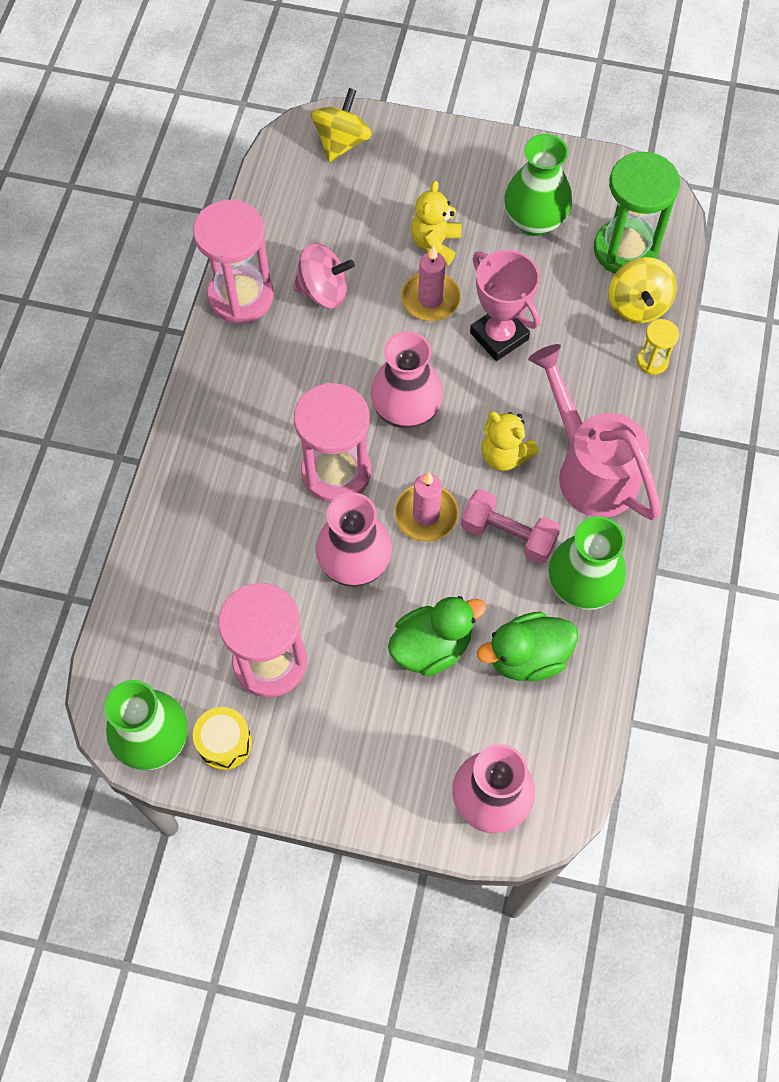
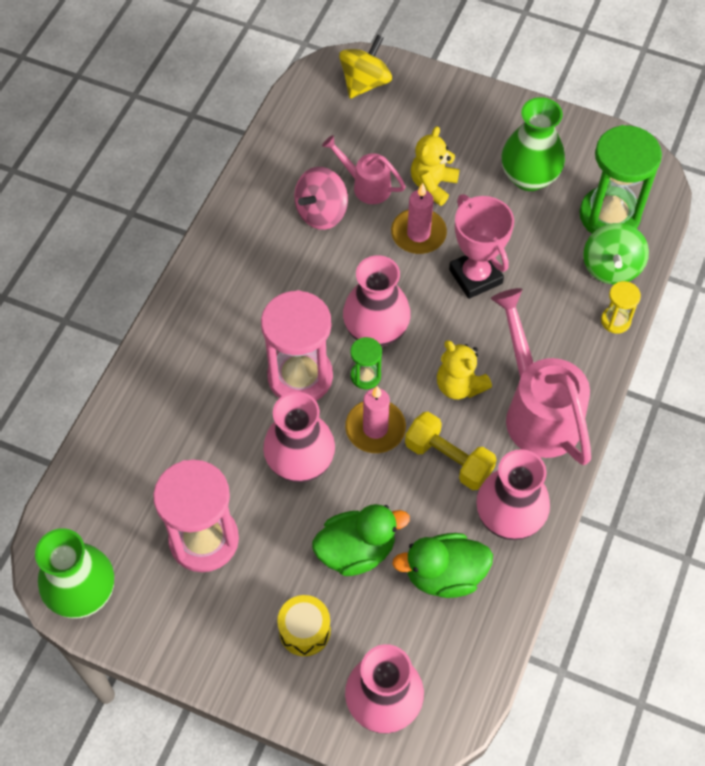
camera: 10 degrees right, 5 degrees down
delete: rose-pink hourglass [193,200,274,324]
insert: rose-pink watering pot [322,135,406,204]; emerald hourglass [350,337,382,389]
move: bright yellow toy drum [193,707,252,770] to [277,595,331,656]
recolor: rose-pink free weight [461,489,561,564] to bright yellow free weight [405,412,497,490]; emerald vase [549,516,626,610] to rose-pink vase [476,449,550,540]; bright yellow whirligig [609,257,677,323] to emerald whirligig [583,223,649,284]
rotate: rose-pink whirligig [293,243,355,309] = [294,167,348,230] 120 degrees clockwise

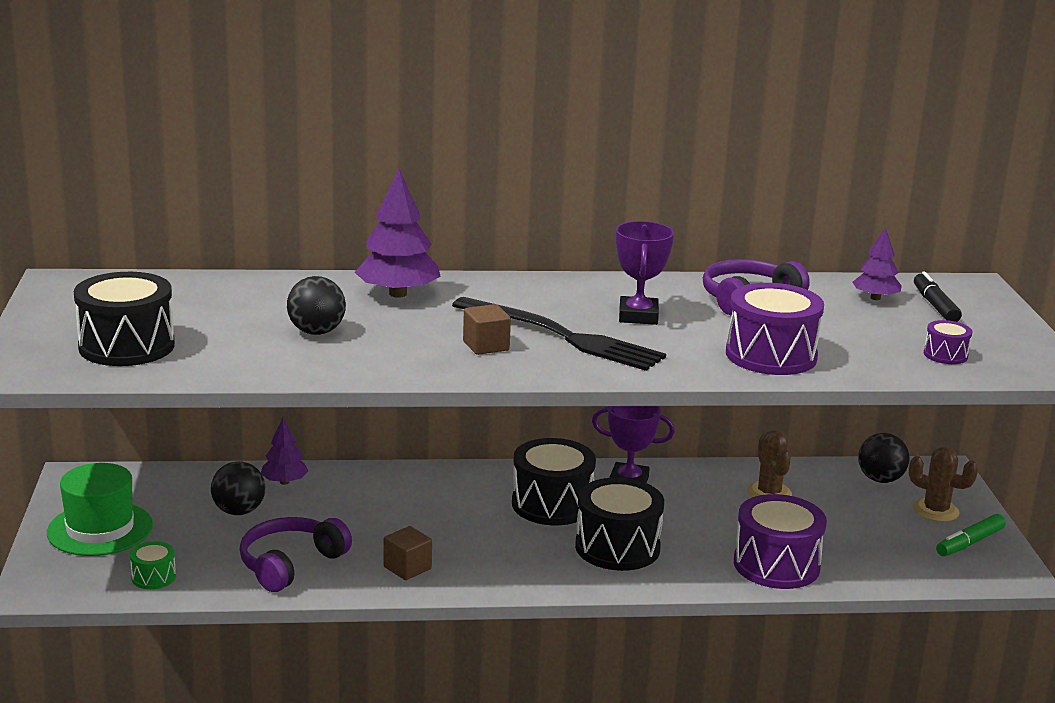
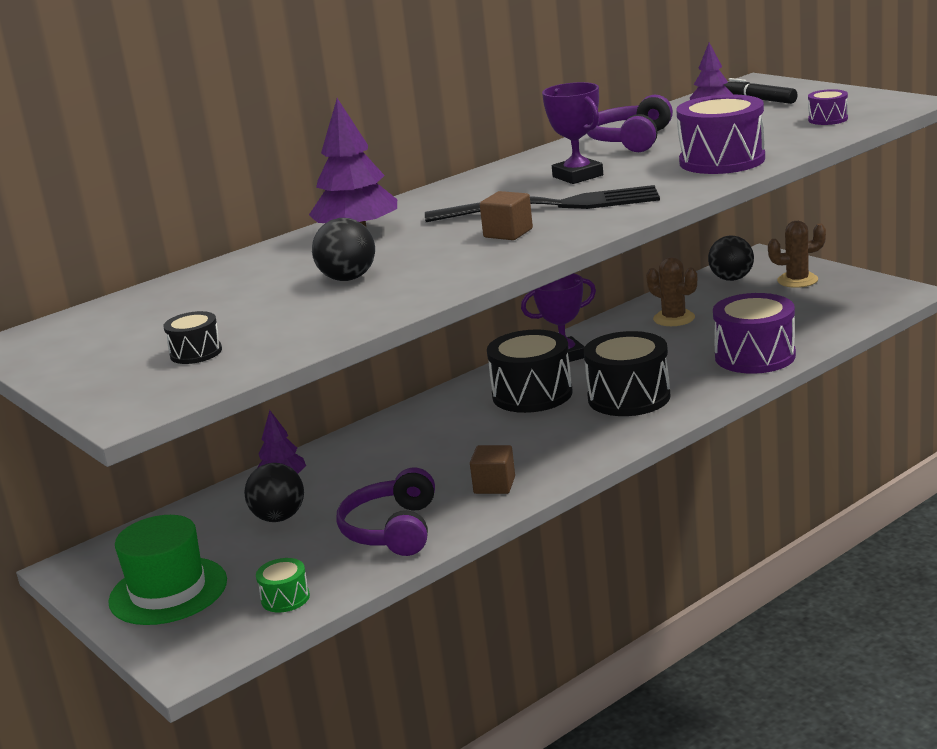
camera: 30 degrees left, 0 degrees up
delete: emerald felt pen [936,514,1006,556]
resize: black toy drum [74,272,175,366] = [163,311,222,364] x0.48

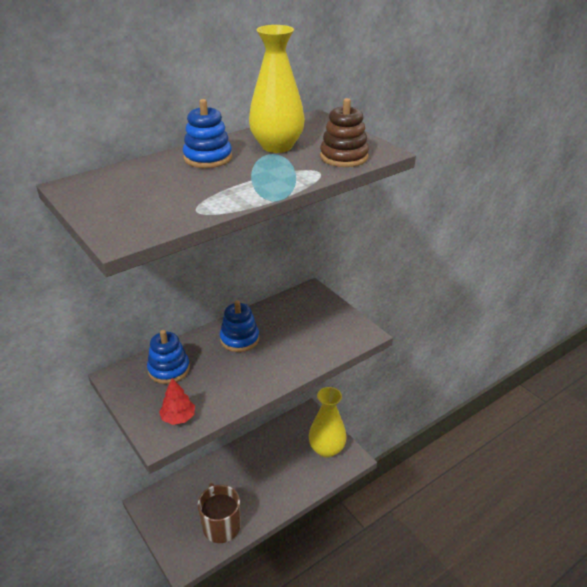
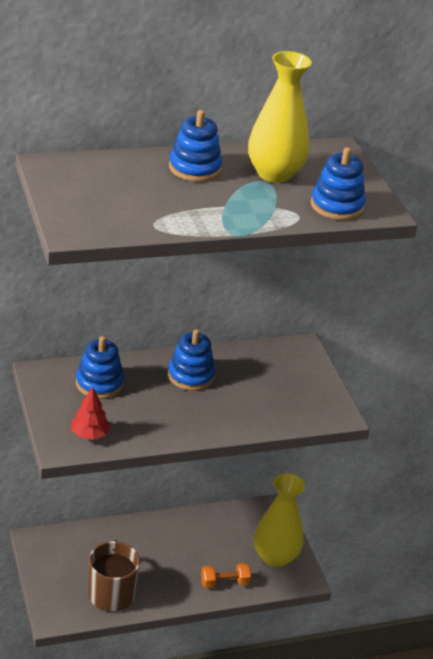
camera: 15 degrees right, 0 degrees up
insert: bright orange free weight [201,563,251,588]
recolor: russet ring stacker [320,98,369,167] to blue ring stacker [311,147,366,220]

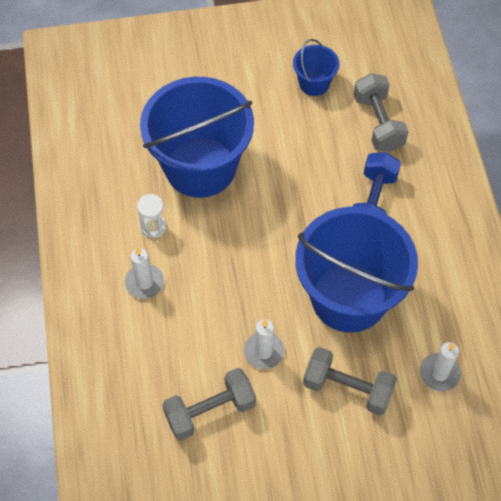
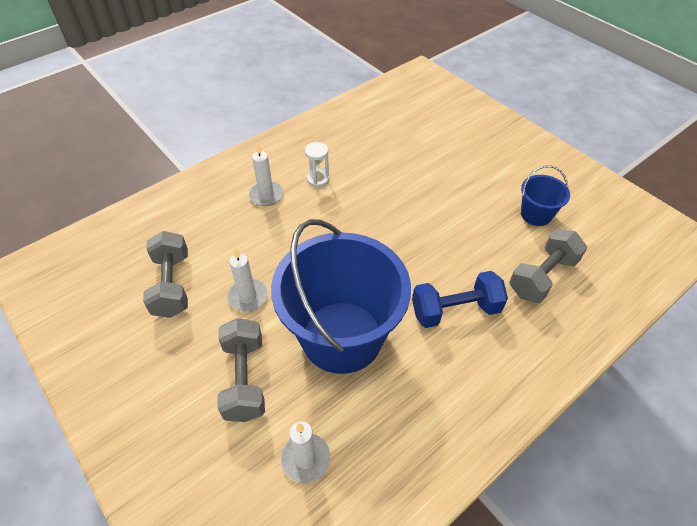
camera: 60 degrees right, 10 degrees down
delete: blue sand bucket [140,77,254,198]
rotate: ash-grey free weight [162,368,256,440] = [143,231,188,318] 45 degrees clockwise

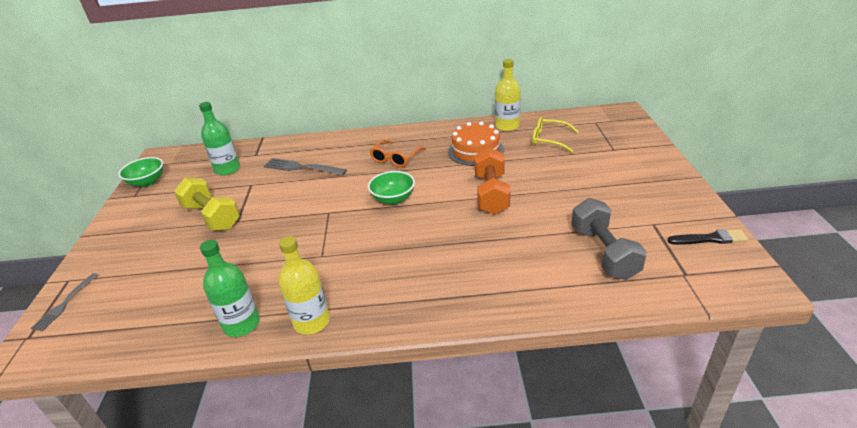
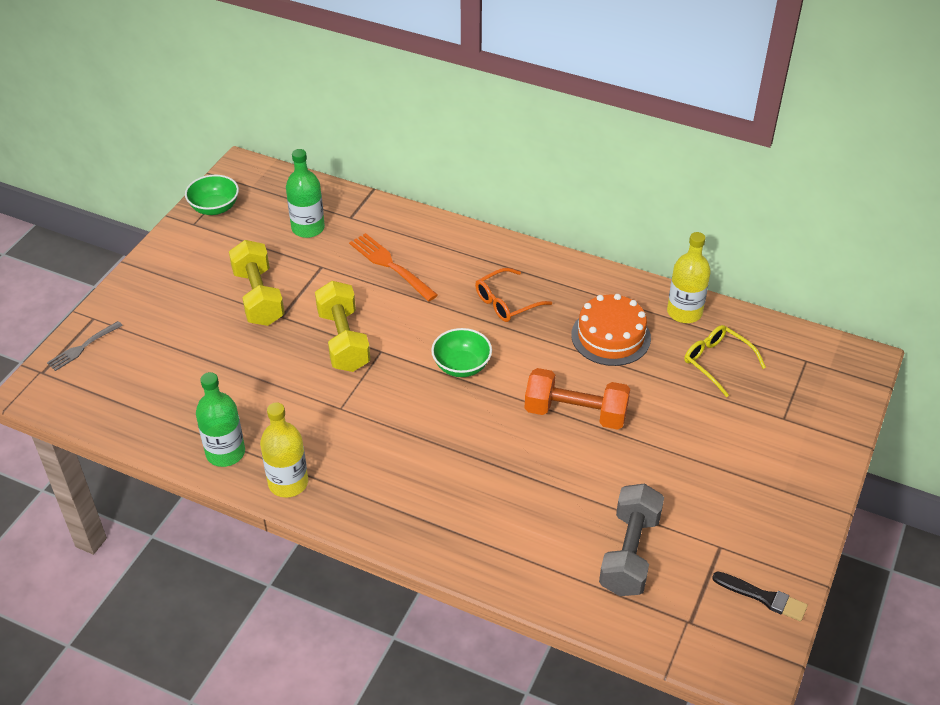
camera: 25 degrees right, 10 degrees up
insert: bright yellow free weight [315,281,371,372]
recolor: ash-grey dinner fork [264,158,347,175] to bright orange dinner fork [349,233,438,301]
rotate: bright orange free weight [474,147,510,215] = [525,368,630,430] 75 degrees clockwise

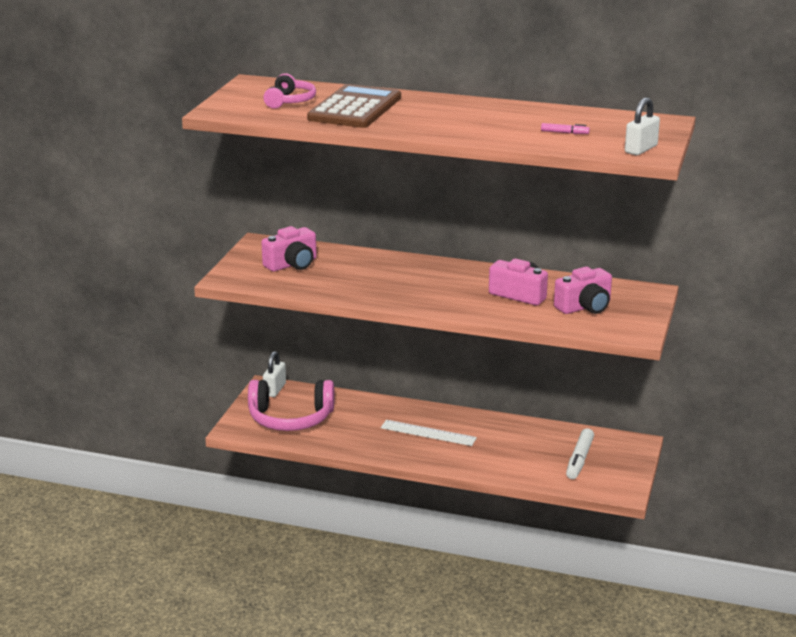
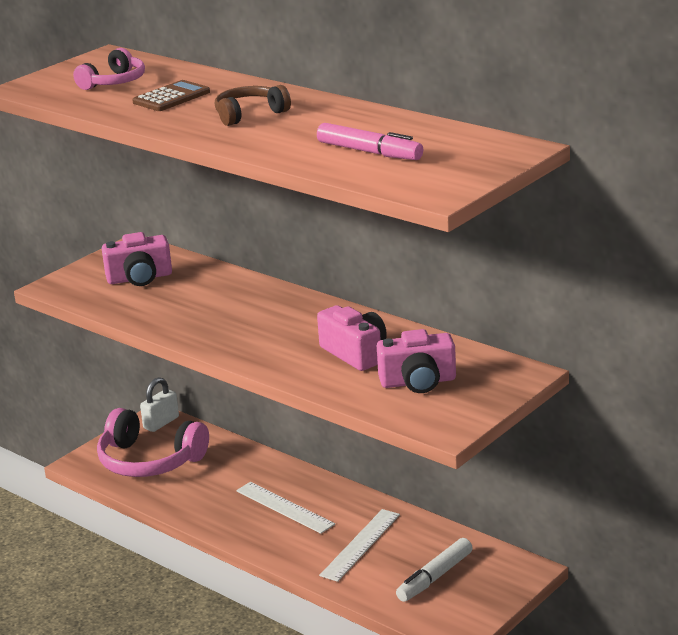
camera: 25 degrees right, 0 degrees up
delete: snow-white small lock [625,98,660,155]
insert: russet over-ear headphones [215,85,291,126]; snow-white straightedge [319,509,400,582]
resize: russet pocket calculator [307,84,401,128] = [132,80,210,111] x0.55; rose-pink felt pen [541,123,590,134] = [317,123,423,160] x1.88

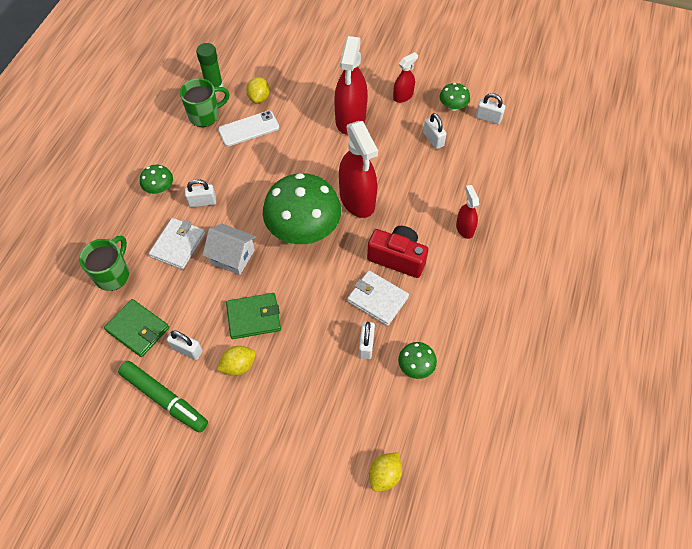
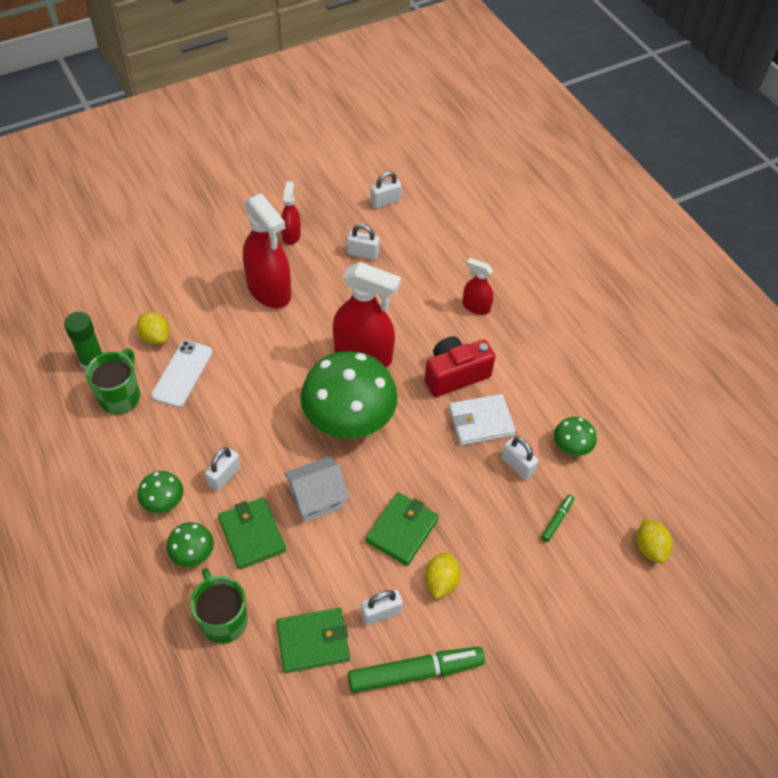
camera: 50 degrees left, 5 degrees down
insert: emerald felt pen [541,494,574,542]
move: emerald toadstool [440,83,470,111] to [167,522,214,567]
recolor: snow-white wallet [149,218,205,270] to emerald wallet [218,497,286,570]

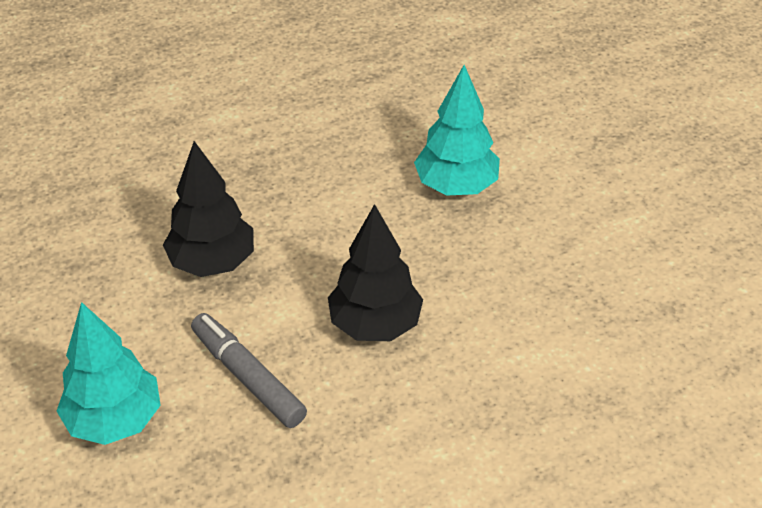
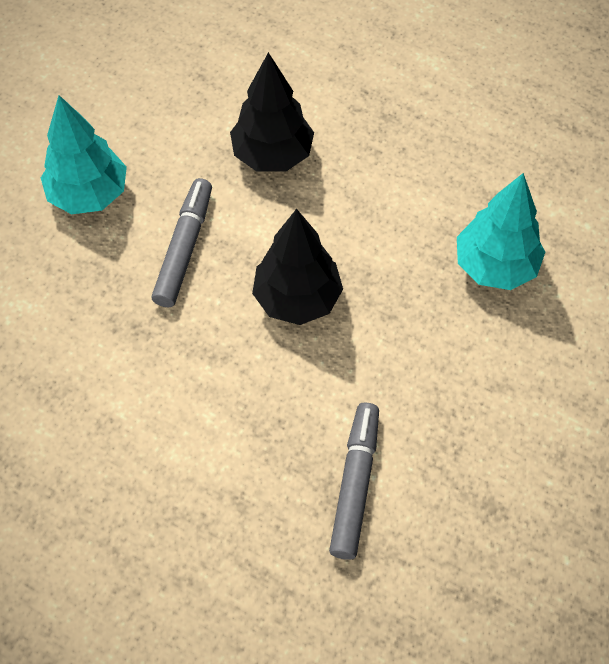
camera: 55 degrees right, 15 degrees up
insert: ash-grey felt pen [329,402,379,560]

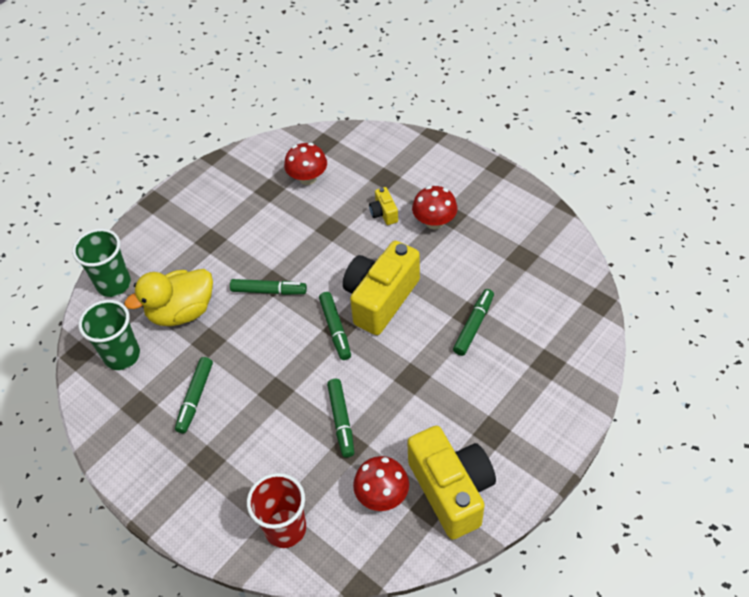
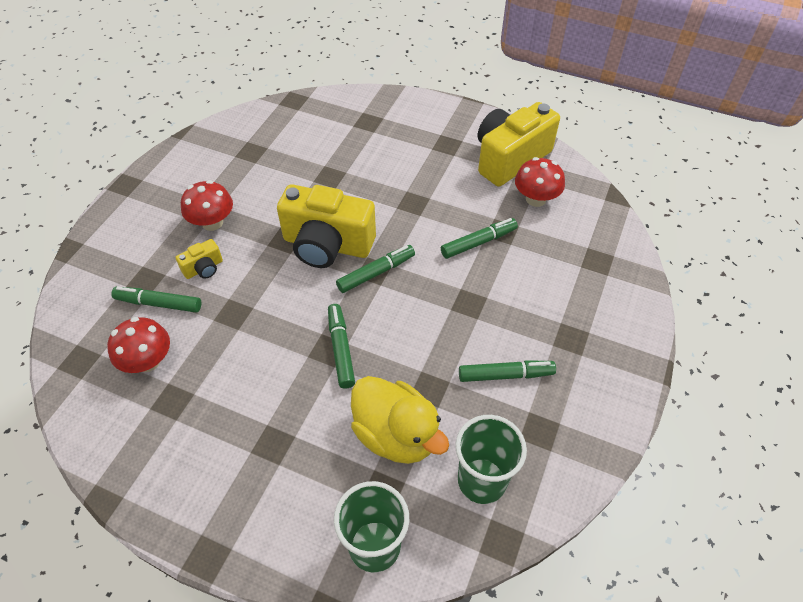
camera: 110 degrees left, 0 degrees up
delete: red beaker [247,473,306,548]
move: emerald felt pen [453,289,494,356] to [111,287,201,313]

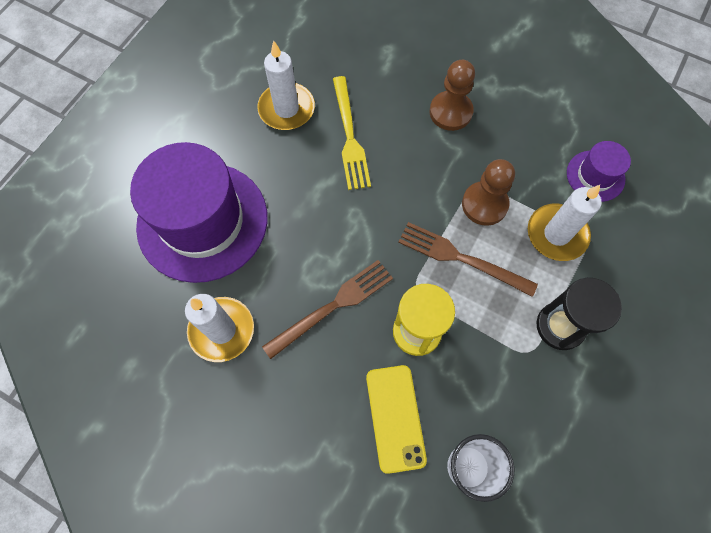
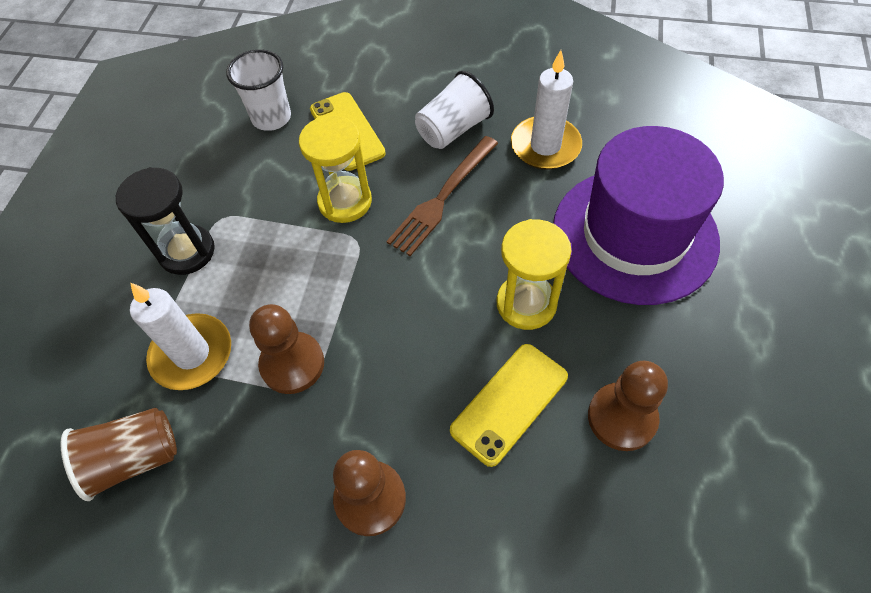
camera: 165 degrees right, 10 degrees down
delete: russet dinner fork [398,222,538,297]
insert: snow-white beaker [415,71,494,149]; bright yellow hourglass [497,219,571,330]
replace: snow-white candle [257,41,315,130] to russet chess pawn [588,361,668,451]; bright yellow dinner fork [333,76,371,190] to bright yellow smartphone [450,344,568,467]; royal purple top hat [567,141,631,202] to russet beaker [60,408,177,501]

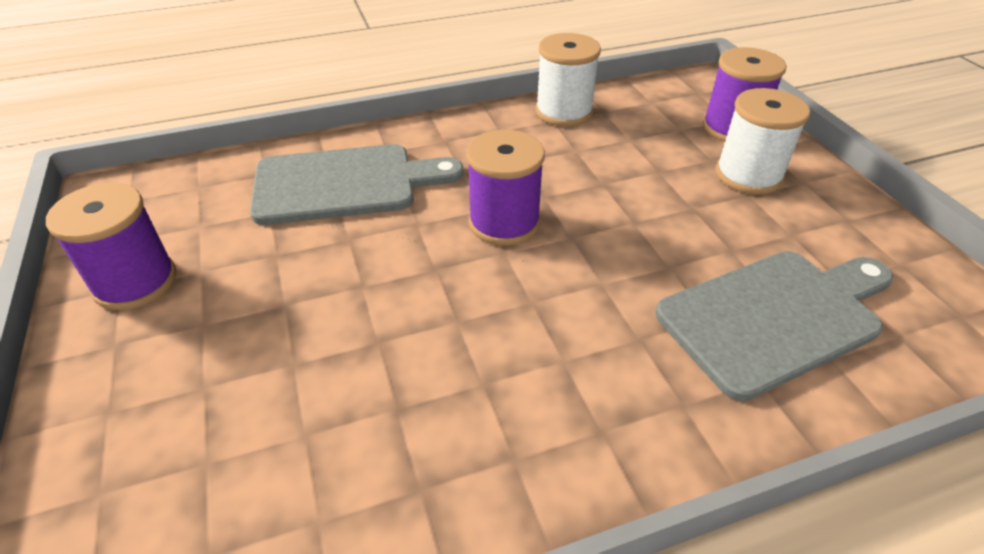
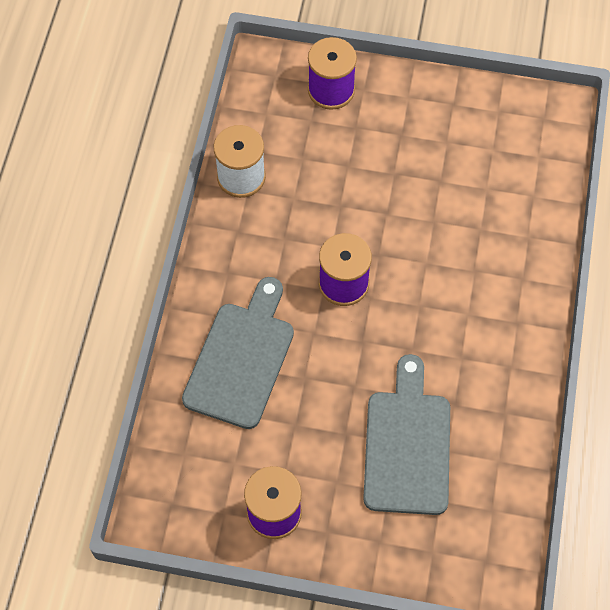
camera: 60 degrees left, 20 degrees up
delete: snow-white reel of thread [716,88,810,195]
move: ash-grey cutting board [655,251,893,401] to [363,354,450,515]

